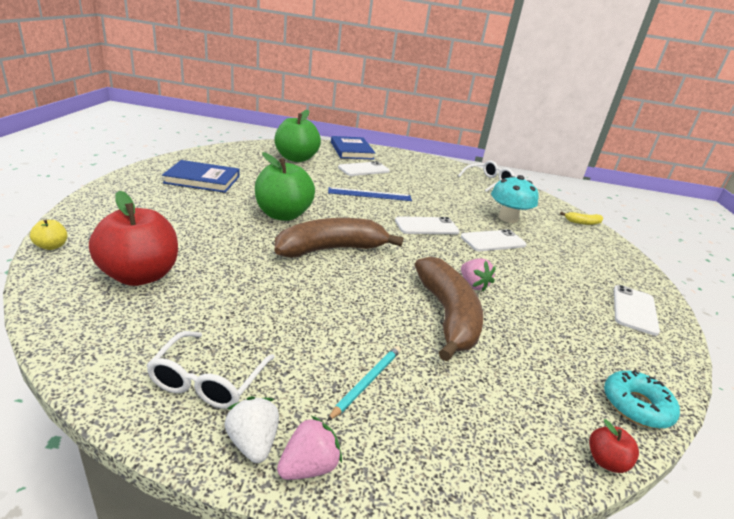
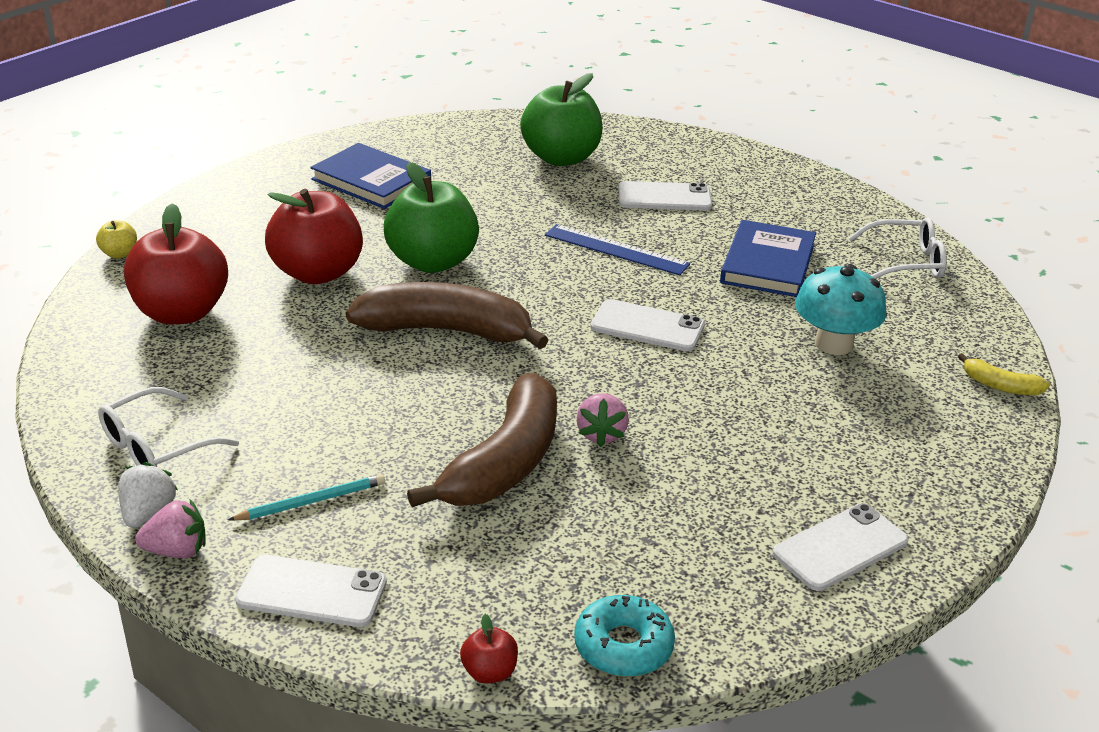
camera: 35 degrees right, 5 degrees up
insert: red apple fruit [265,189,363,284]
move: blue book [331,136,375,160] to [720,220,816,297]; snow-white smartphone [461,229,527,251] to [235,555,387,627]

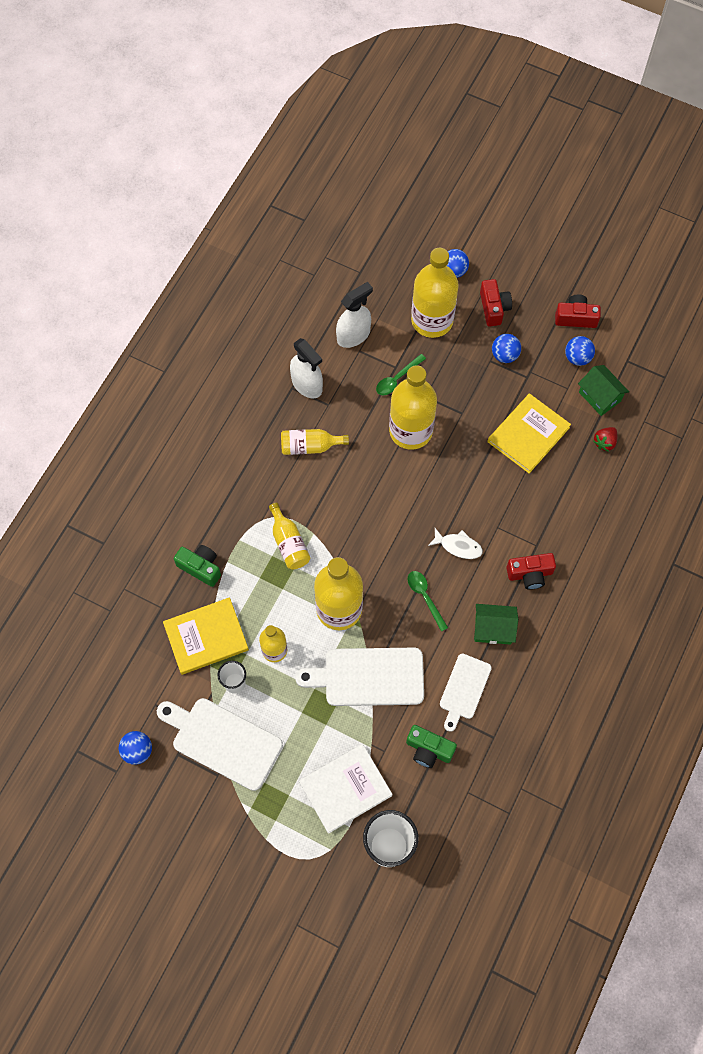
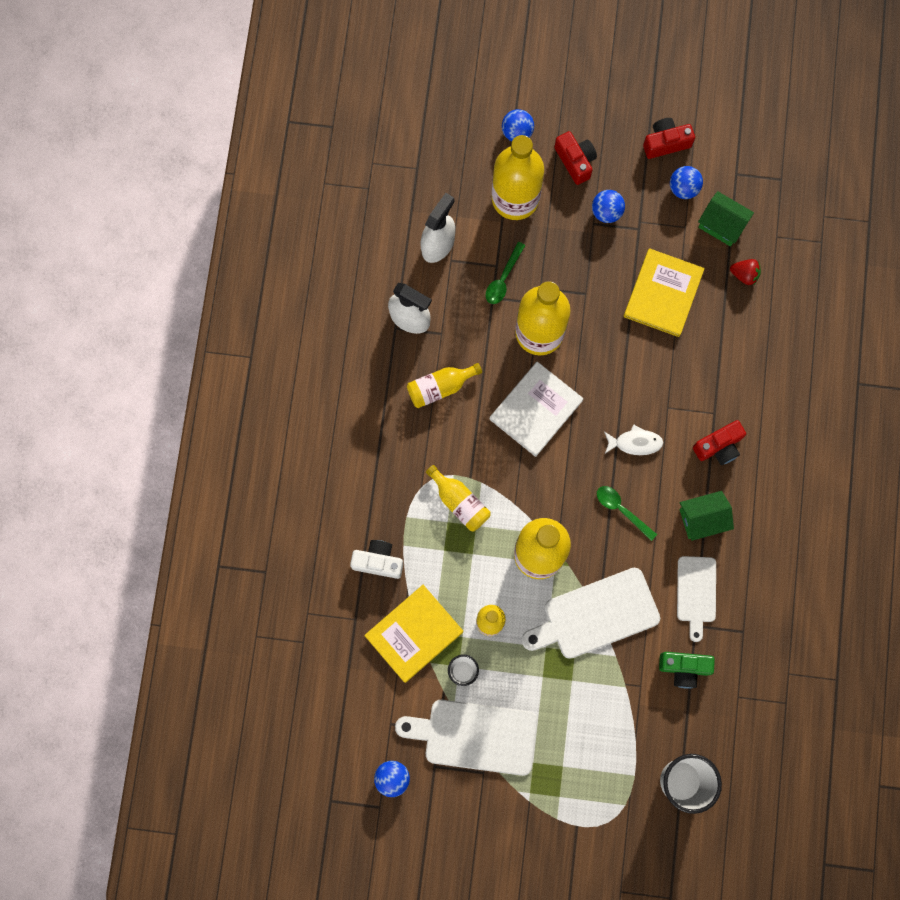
camera: 20 degrees left, 10 degrees up
move: snow-white book [299,744,393,834] to [490,362,584,457]
recolor: emerald compact camera [174,545,221,587] to snow-white compact camera [350,540,403,579]
rotate: red toy strawberry [593,427,617,452] = [730,259,761,285] 90 degrees counterclockwise

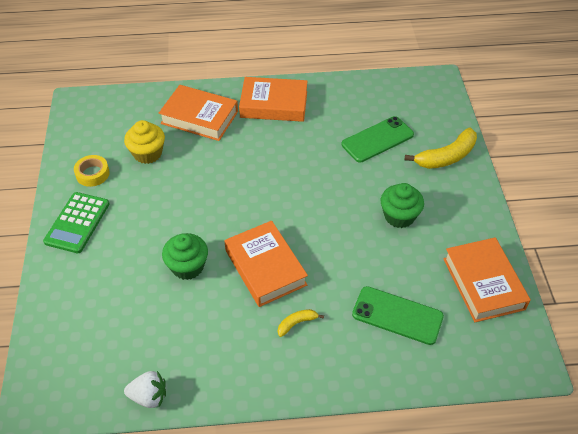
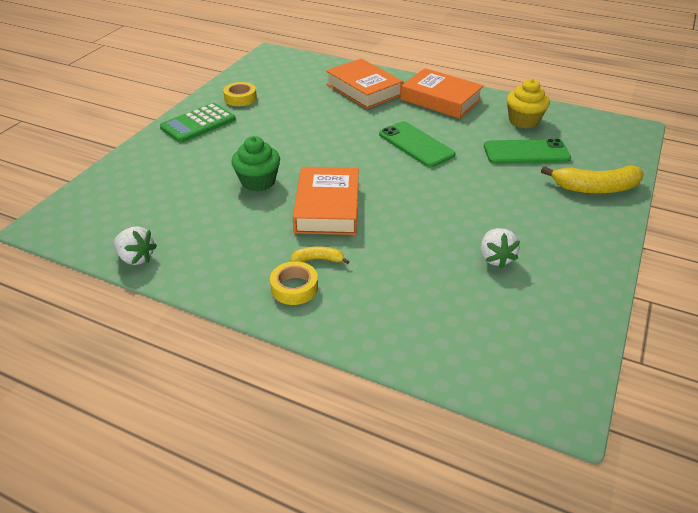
camera: 30 degrees right, 10 degrees down
delete: emerald cupcake [381,183,424,228]; bright orange book [443,237,531,322]
insert: bright yellow sticky tape [270,261,318,305]; snow-white toy strawberry [480,228,520,268]
move: bright yellow cupcake [124,120,165,164] to [507,79,550,129]; emerald smartphone [352,286,444,345] to [379,121,456,167]

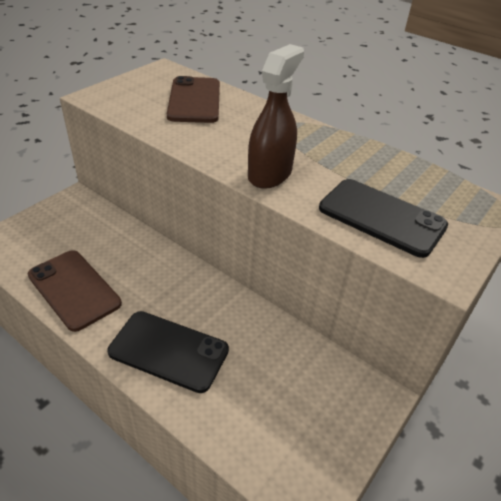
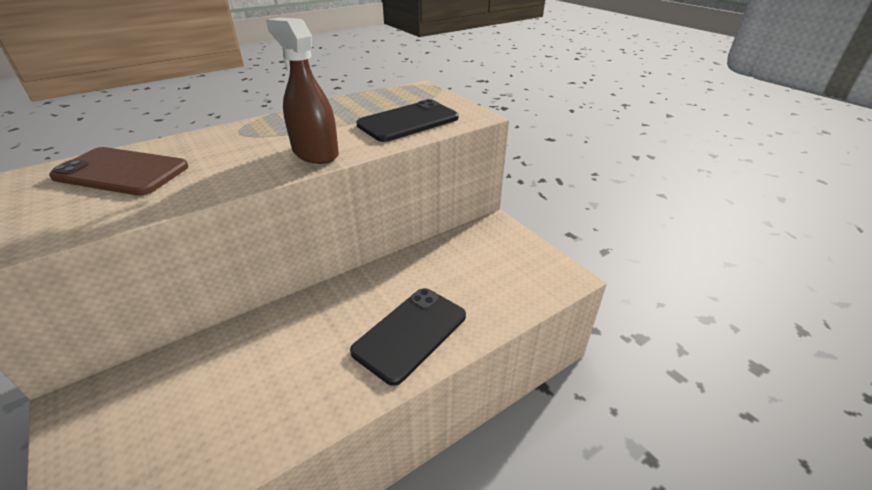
camera: 70 degrees left, 5 degrees down
delete: russet smartphone [28,250,122,332]

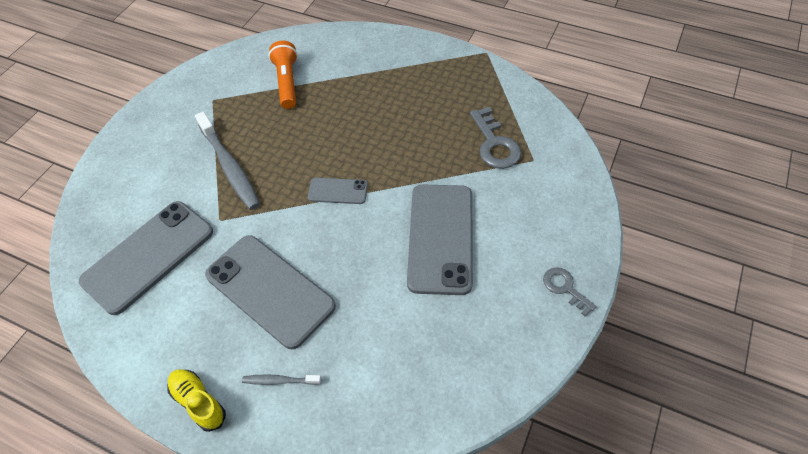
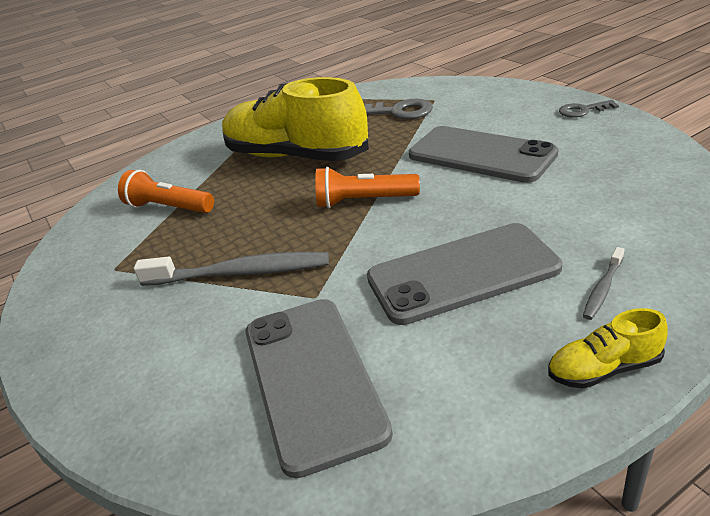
camera: 55 degrees left, 20 degrees down
insert: bright yellow shoe [222,77,369,161]
replace: ash-grey smartphone [308,178,368,204] to bright orange pocket torch [315,167,420,208]

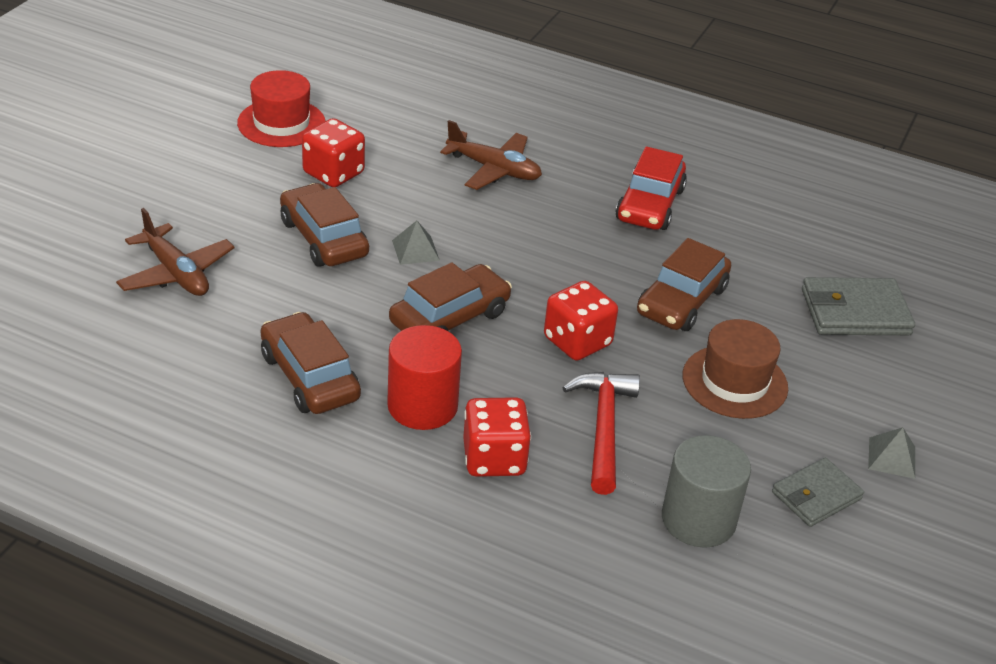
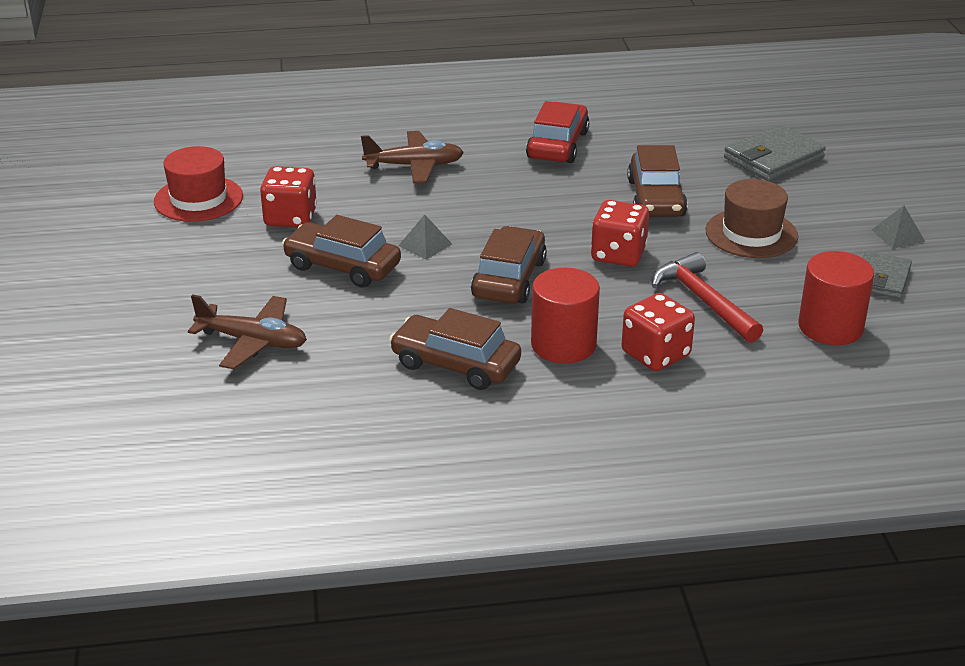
camera: 30 degrees left, 5 degrees down
recolor: ash-grey solid cylinder [662,435,751,548] to red solid cylinder [798,251,874,345]
rotate: red toy car [615,146,687,230] = [526,101,590,163] 150 degrees counterclockwise

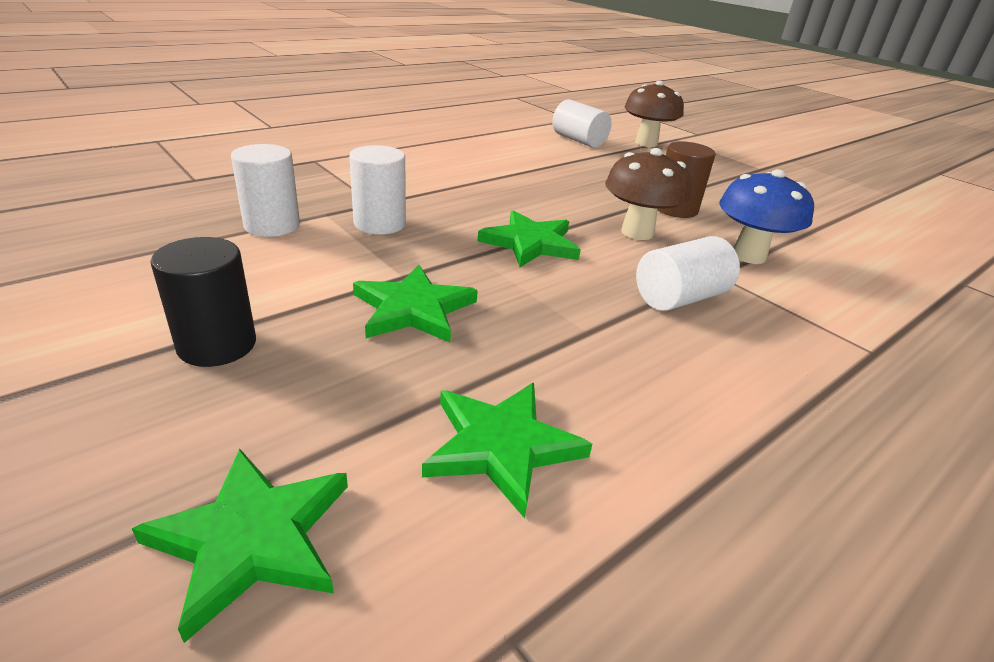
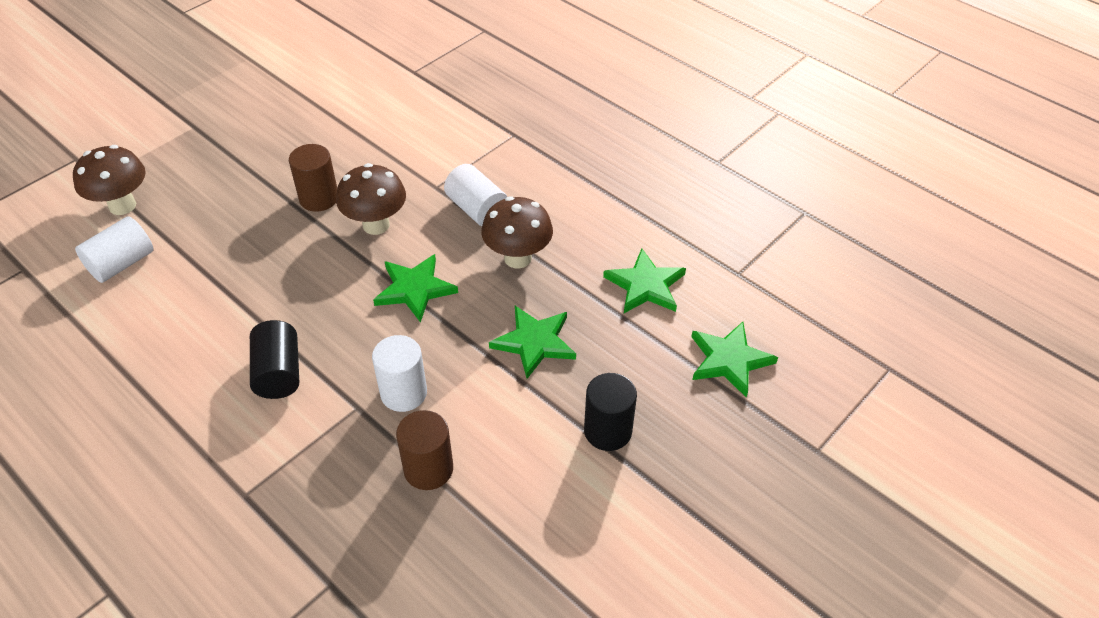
camera: 95 degrees left, 15 degrees up
delete: blue toadstool [719,169,814,264]
insert: black solid cylinder [250,320,299,399]; russet toadstool [481,196,553,269]
recolor: snow-white solid cylinder [231,144,300,237] to russet solid cylinder [396,410,453,490]

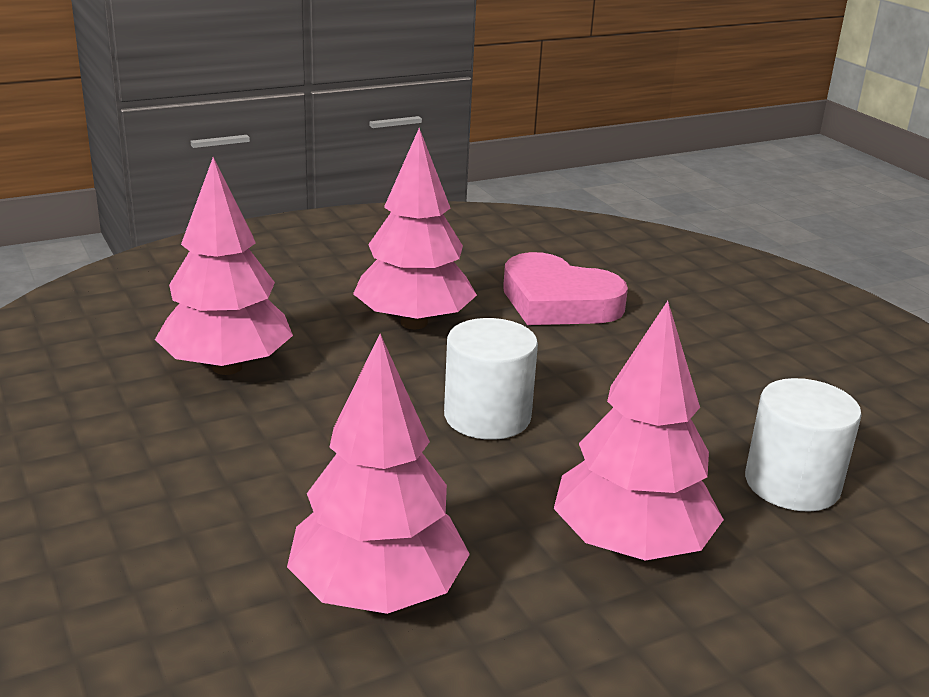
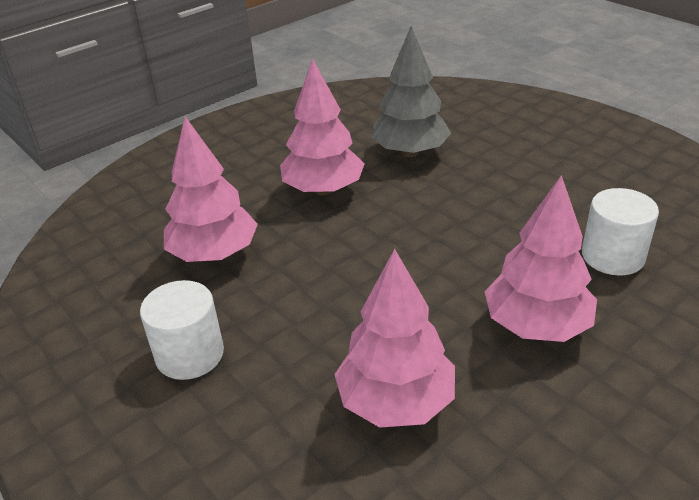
camera: 10 degrees left, 10 degrees up
move: snow-white solid cylinder [444,318,538,440] to [140,280,224,380]
replace: rose-pink love heart [503,252,628,325] to ash-grey tree [371,26,451,157]

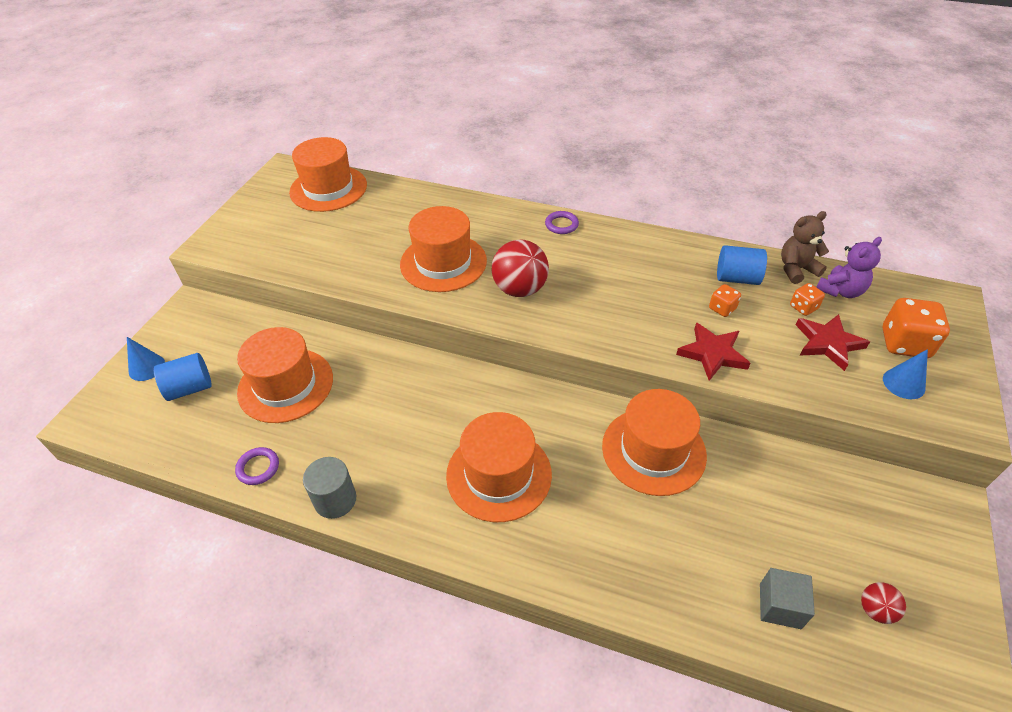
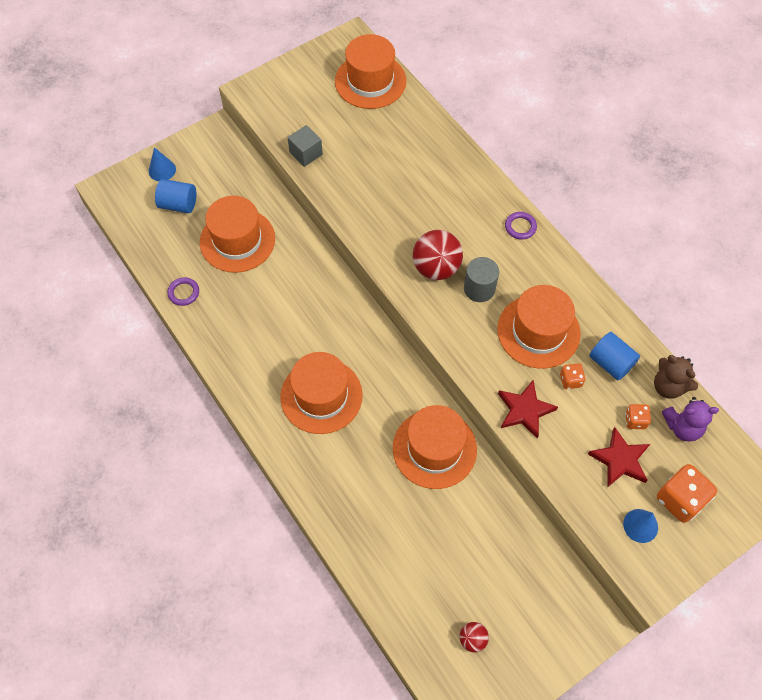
camera: 35 degrees right, 15 degrees up
move: ash-grey solid cylinder [303,457,356,519] to [464,257,499,302]; bright orange top hat [400,206,487,292] to [497,285,581,369]; ash-grey block [760,568,815,629] to [288,125,323,167]
rotate: russet teddy [781,211,829,284] = [654,355,698,399] 150 degrees counterclockwise

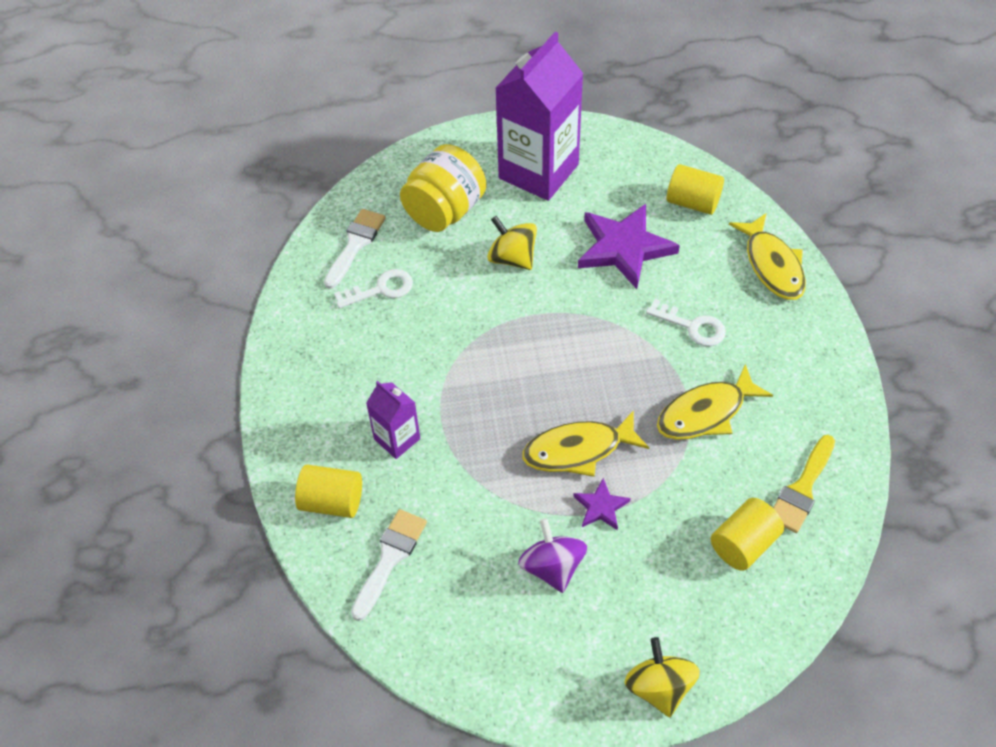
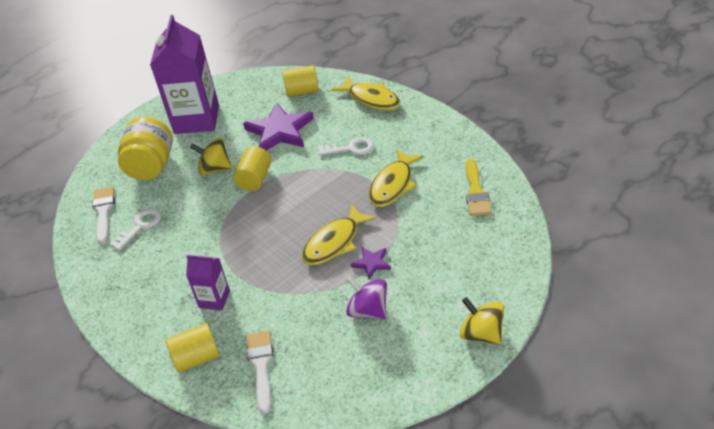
camera: 30 degrees left, 10 degrees down
move: bright yellow solid cylinder [711,498,784,571] to [233,146,271,191]

